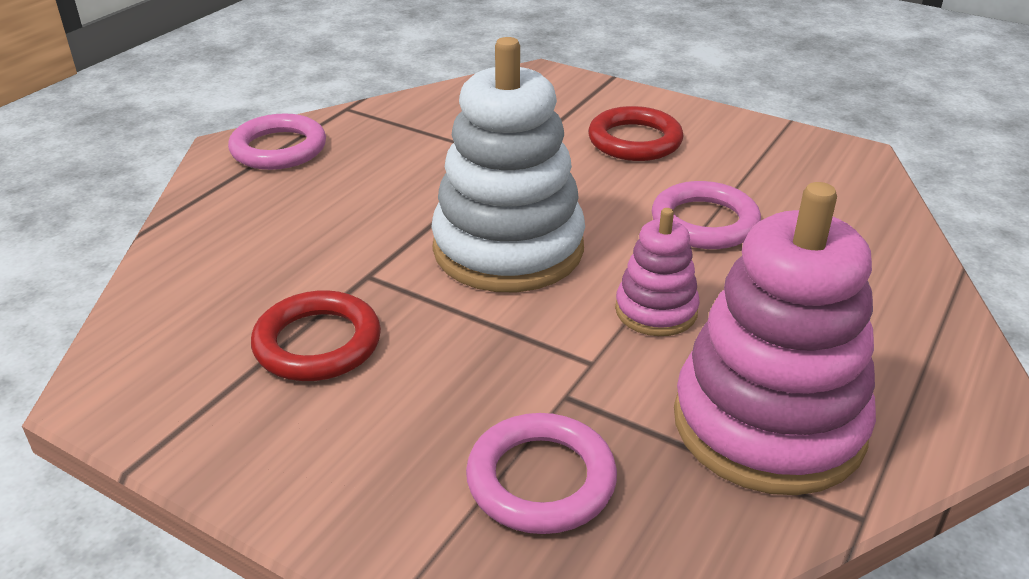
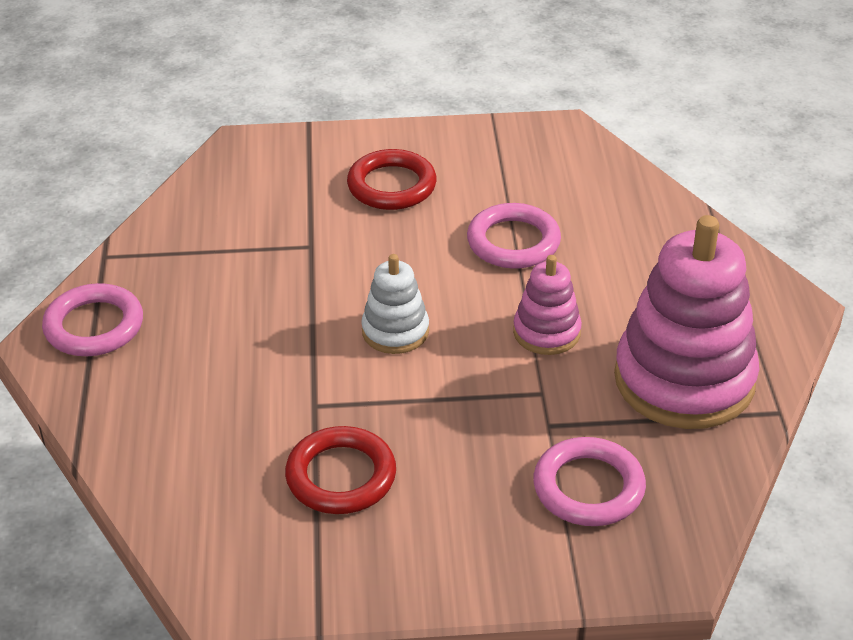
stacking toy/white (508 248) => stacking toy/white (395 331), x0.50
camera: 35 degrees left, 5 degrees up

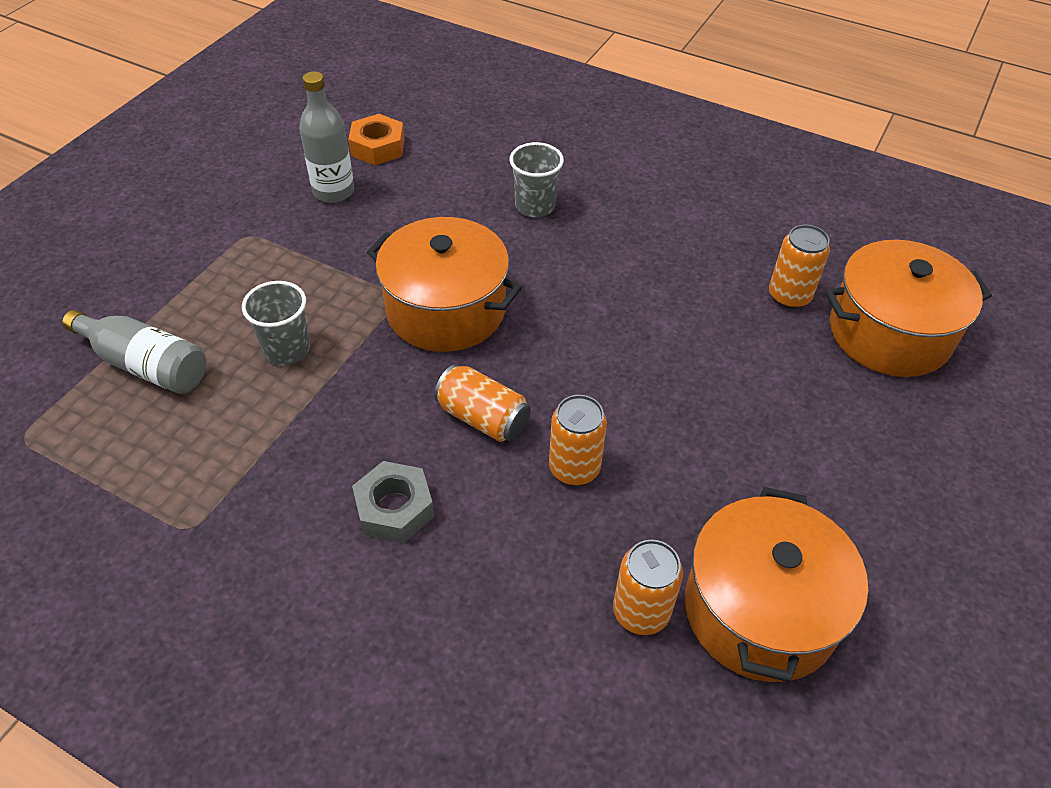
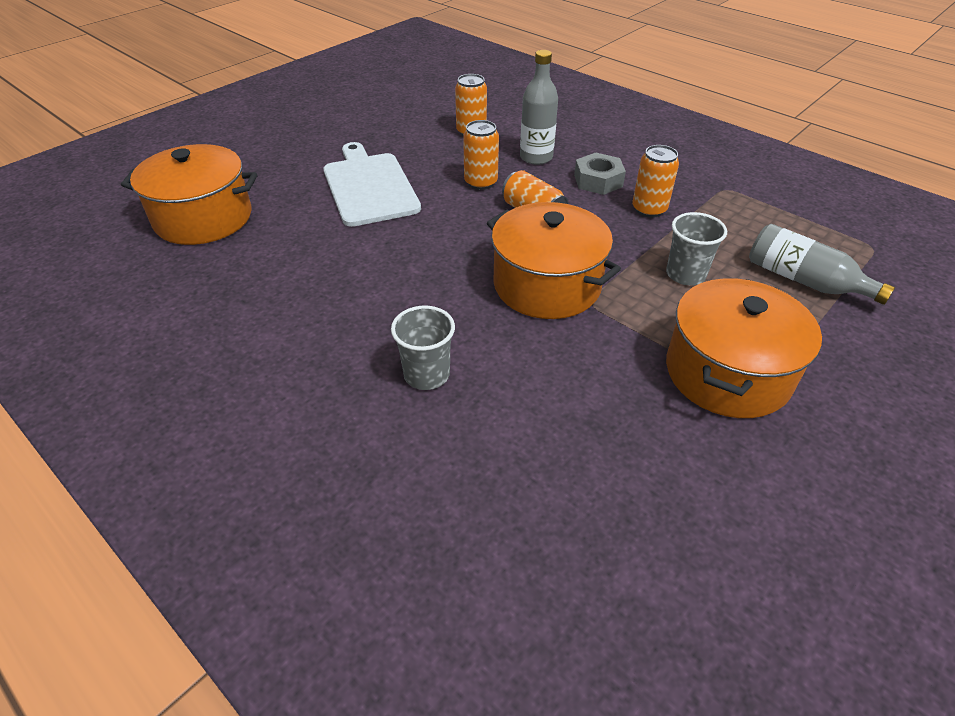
bottle/grey (333 191) => bottle/grey (536 157), shifted
hex nut/orange-coloured (378 147) => nothing
tin/orange-coloured (789 296) => tin/orange-coloured (649 209), shifted
pot/orange-coloured (760 610) => pot/orange-coloured (727 373), shifted
nothing => bread board/white (369 186)
camera: 165 degrees left, 5 degrees down

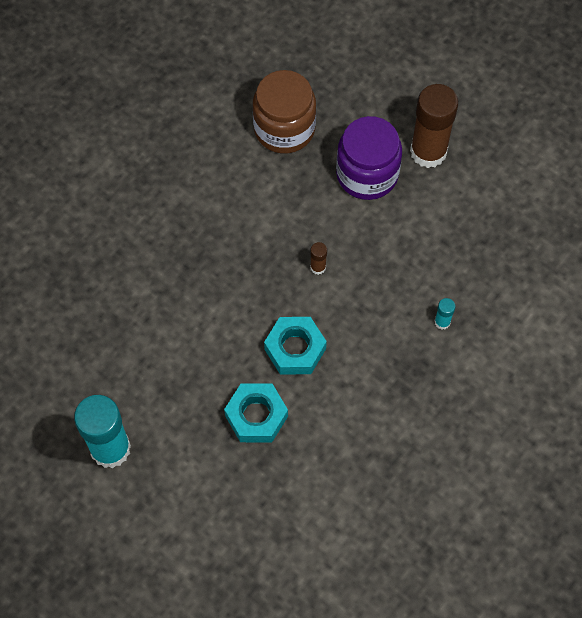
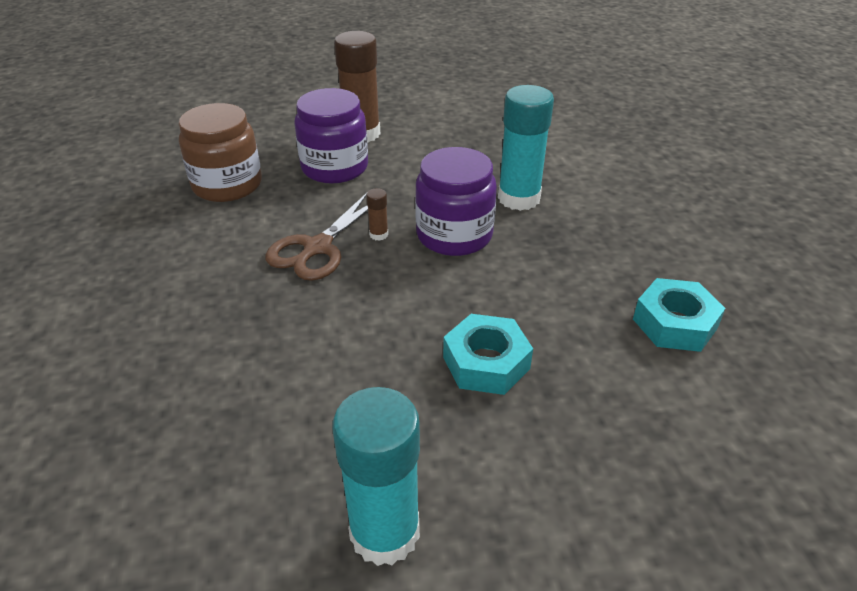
stick of glue/turquoise (442 322) => stick of glue/turquoise (519 198), x2.41
hex nut/turquoise (295 349) => hex nut/turquoise (674 323), shifted
nothing => jam jar/royal purple (454 235)
nothing => pair of scissors/dark brown (318 247)
camera: 50 degrees left, 25 degrees down

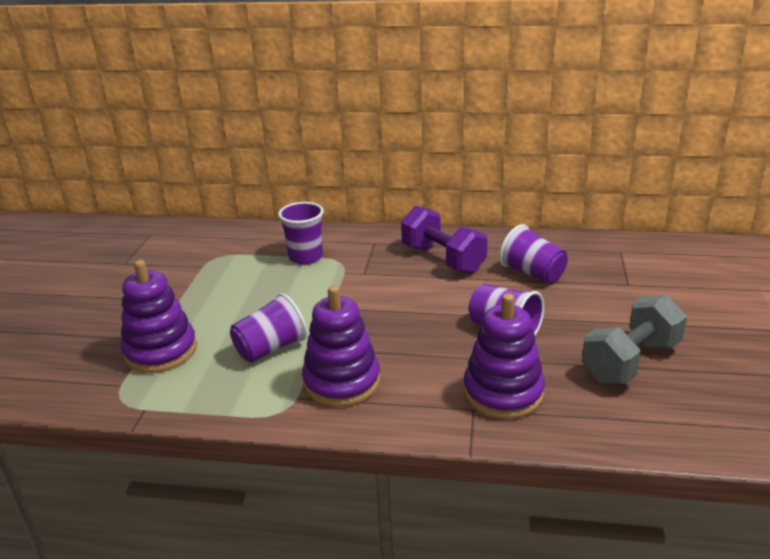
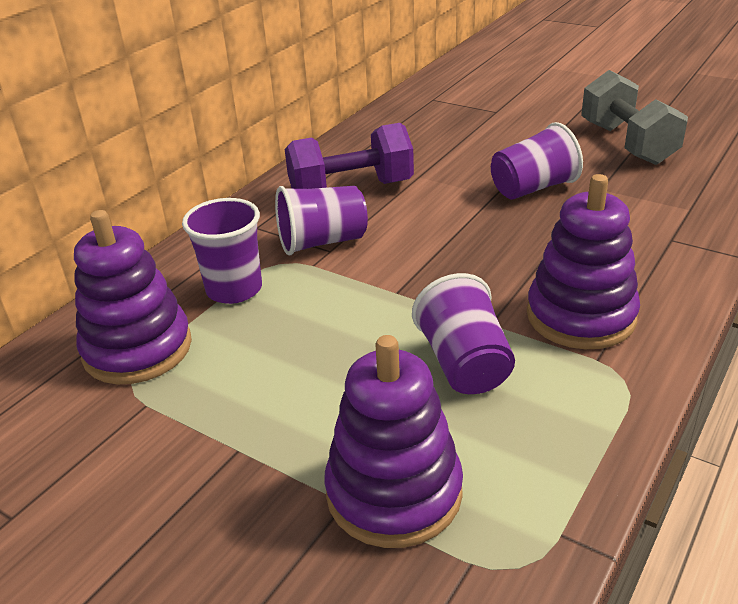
tumbler/royal purple (532 273) => tumbler/royal purple (322 242), shifted
stacking toy/royal purple (503 393) => stacking toy/royal purple (137 349), shifted
camera: 65 degrees left, 5 degrees up

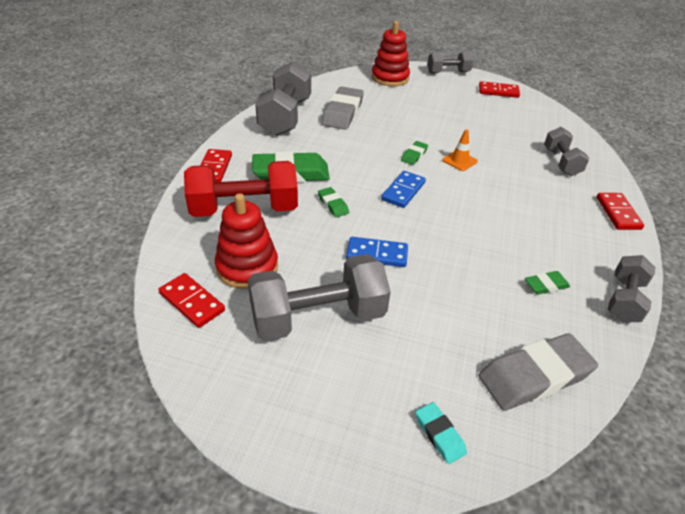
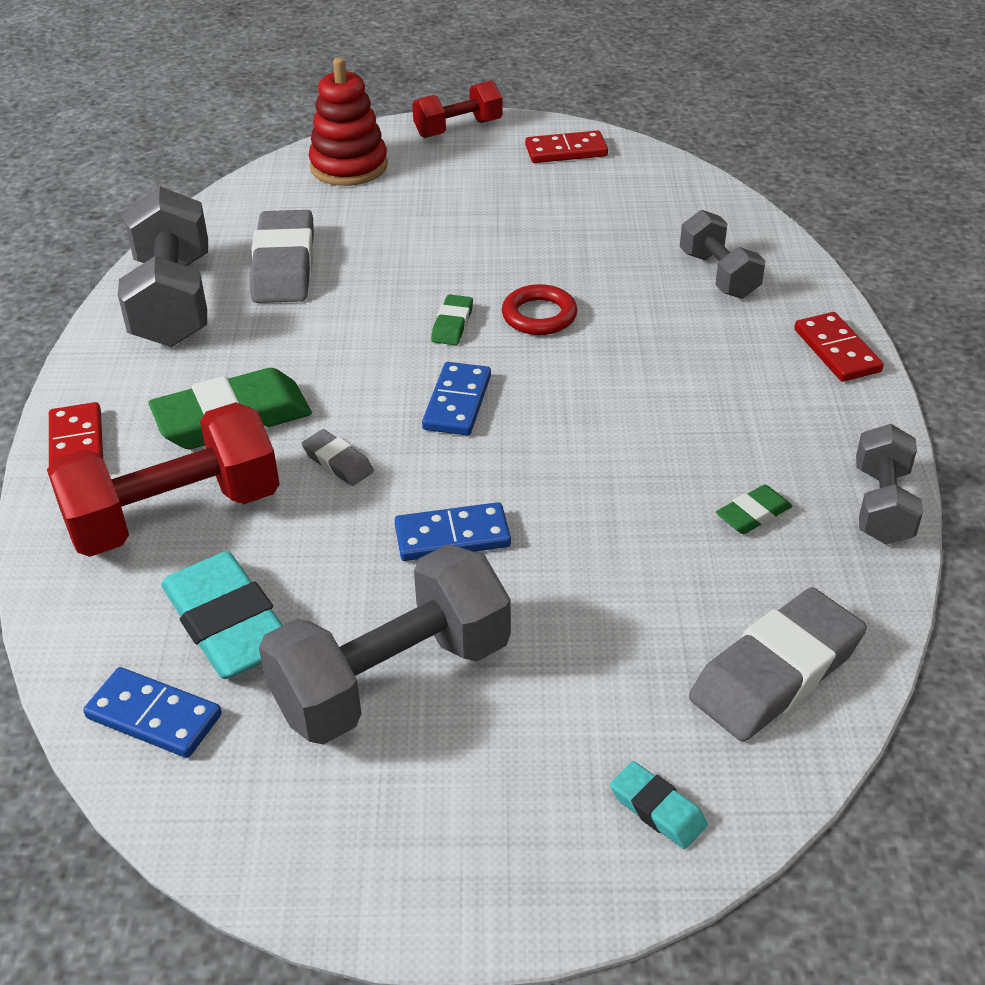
hand weight/grey (448 72) => hand weight/scarlet (458 129)
road cone/orange-coloured (459 161) => hoop/scarlet (539 315)
gum eraser/emerald (333 204) => gum eraser/grey (338 462)
stacking toy/scarlet (247 267) => gum eraser/turquoise (227 624)
domino piece/scarlet (192 302) => domino piece/blue (154 716)
camera: 15 degrees left, 0 degrees up

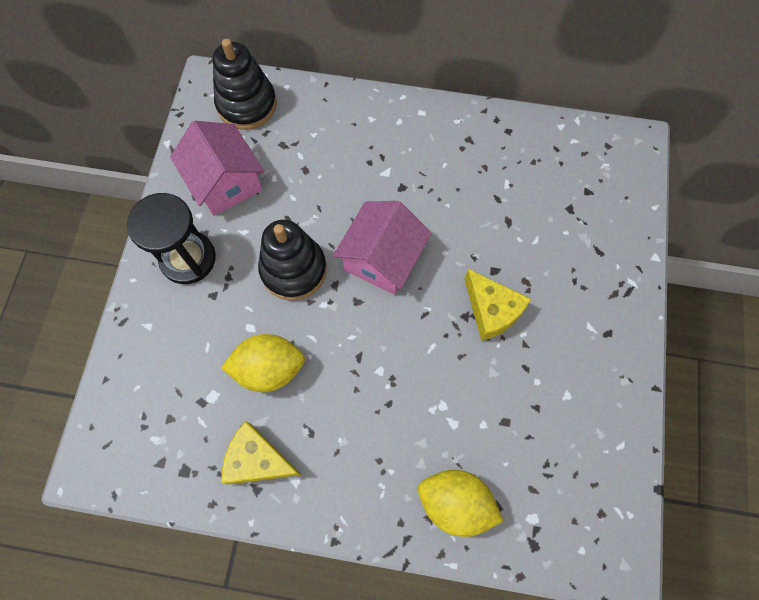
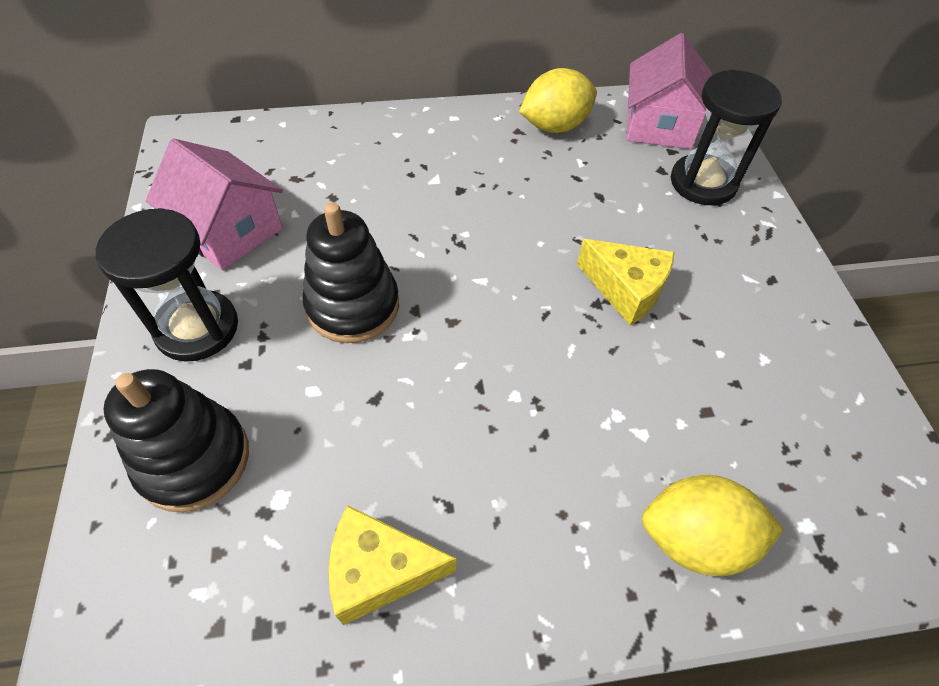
stacking toy/ebony (247 104) => stacking toy/ebony (194 459), shifted
cottage/rosy (382 259) => cottage/rosy (659 125), shifted
citrus fruit/bright yellow (269 369) => citrus fruit/bright yellow (554 126), shifted
nothing => sandglass/ebony (703 183)
camera: 20 degrees left, 15 degrees down

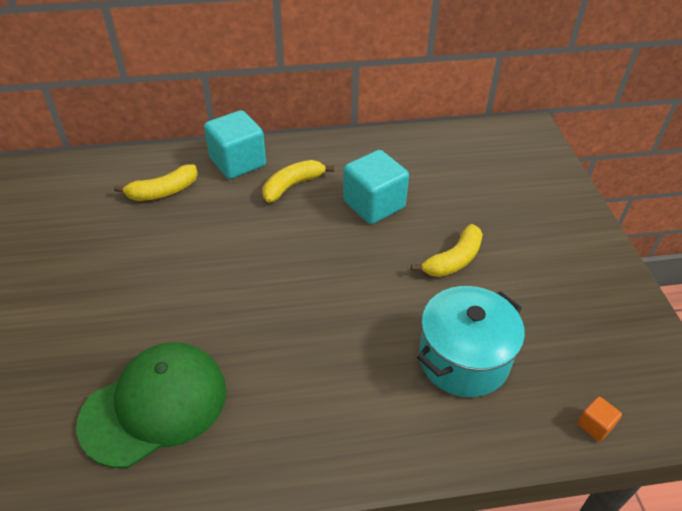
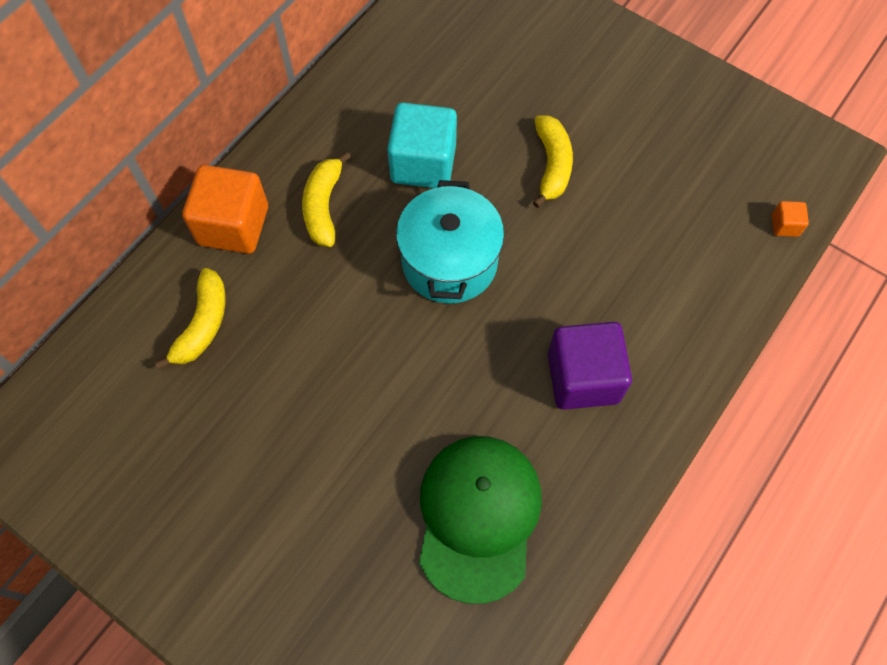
cube/turquoise (238 162) => cube/orange-coloured (233 225)
pot/turquoise (463 359) => pot/turquoise (449 262), shifted
nothing => cube/royal purple (583 378)
camera: 45 degrees left, 20 degrees up

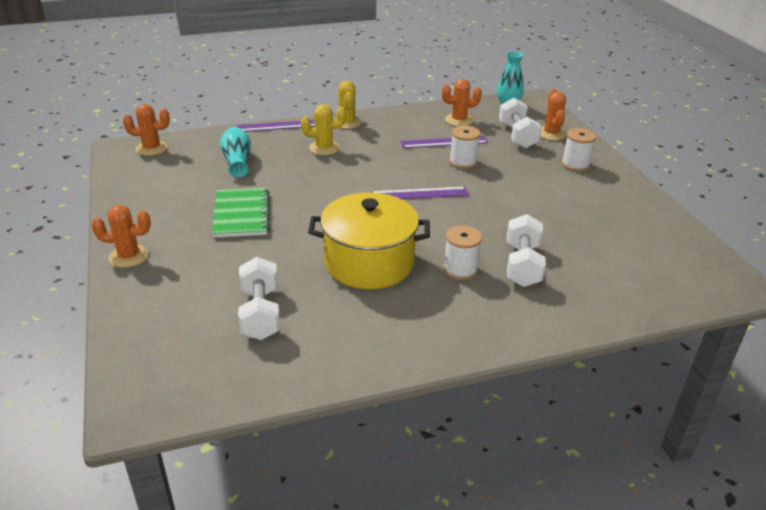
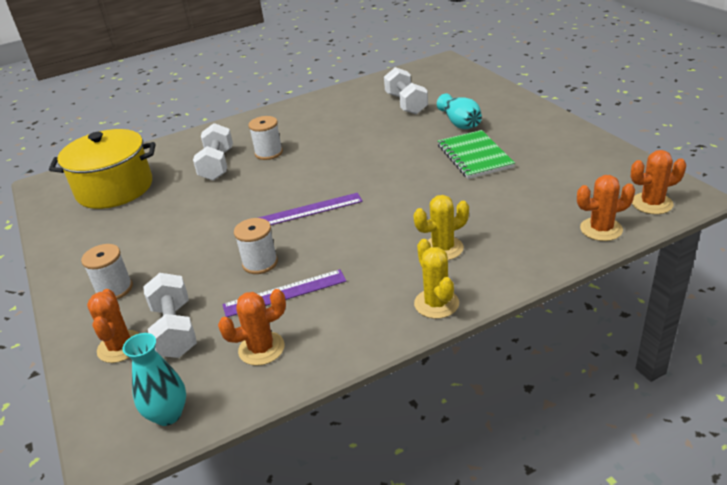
ruler/royal purple (279 126) => nothing
flower vase/turquoise (237 161) => flower vase/turquoise (460 123), shifted
pot/bright yellow (369 262) => pot/bright yellow (115 189), shifted
saguaro cactus/orange-coloured (129 256) => saguaro cactus/orange-coloured (601 229), shifted
camera: 175 degrees right, 0 degrees up

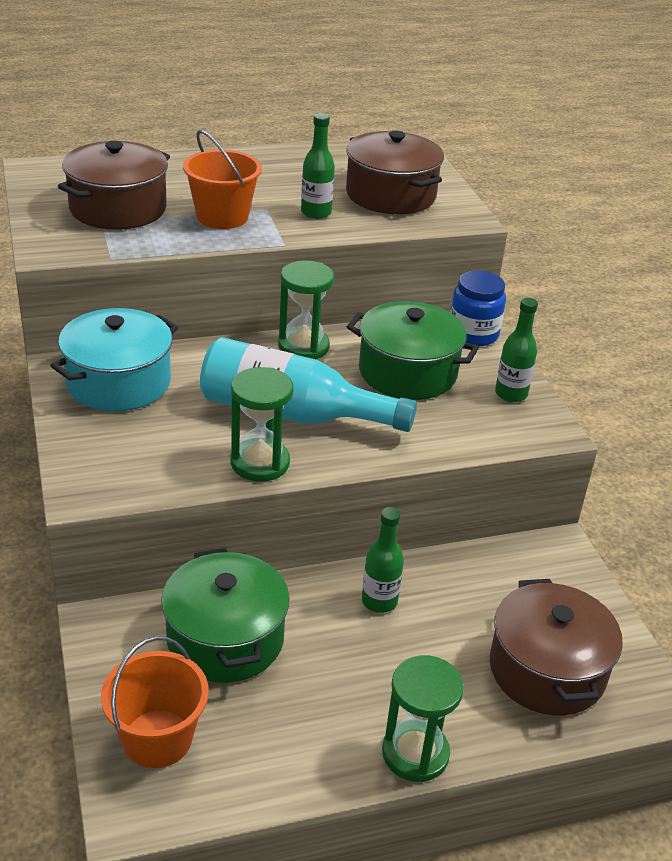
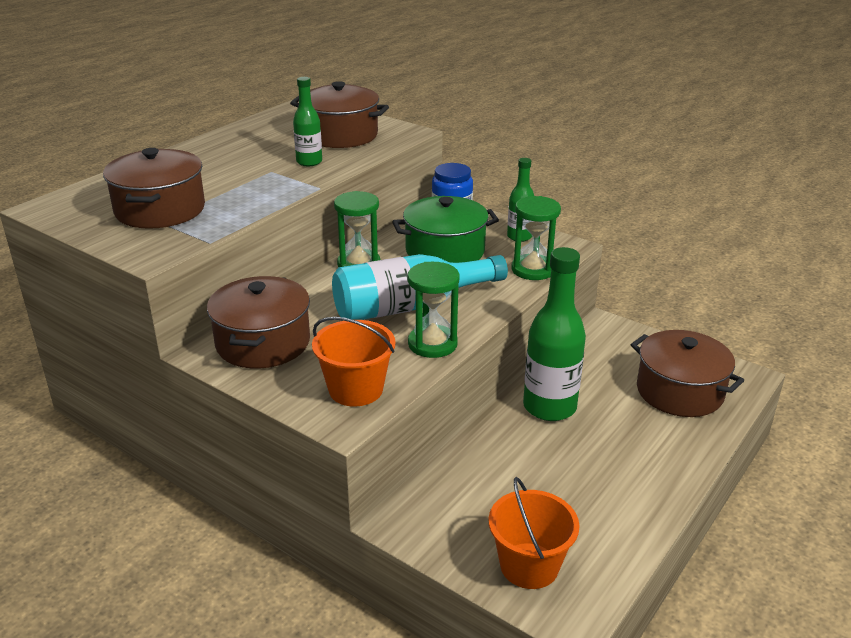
sand bucket/orange-coloured (222 217) => sand bucket/orange-coloured (356 389), shifted
pot/turquoise (118 382) => pot/dark brown (263 343)
bottle/emerald (379 601) => bottle/emerald (549 407), x1.85
pot/emerald (225 638) => nothing
sandglass/emerald (415 753) => sandglass/emerald (532 269), shifted
camera: 35 degrees left, 5 degrees down

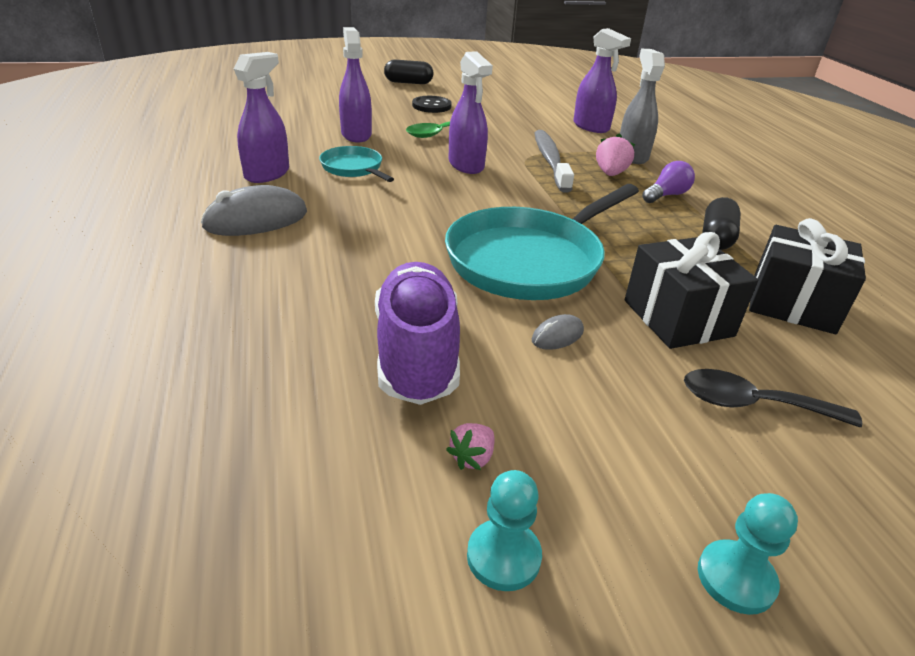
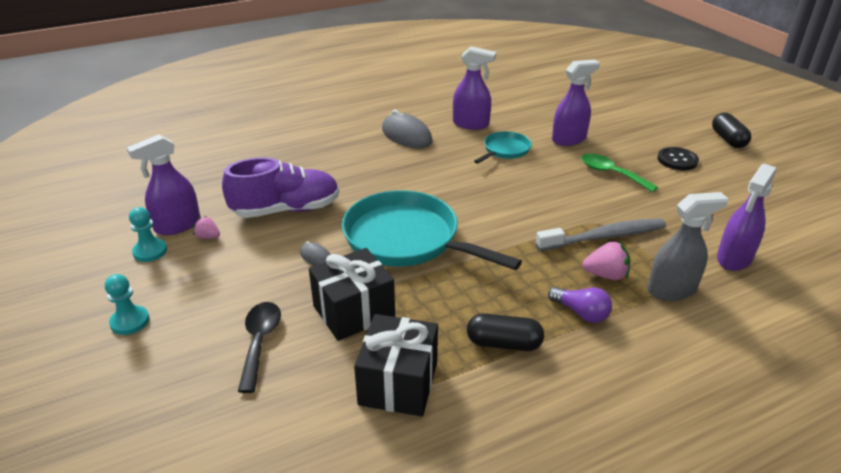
spray bottle/royal purple (466 165) => spray bottle/royal purple (177 225), shifted
camera: 80 degrees right, 0 degrees up

